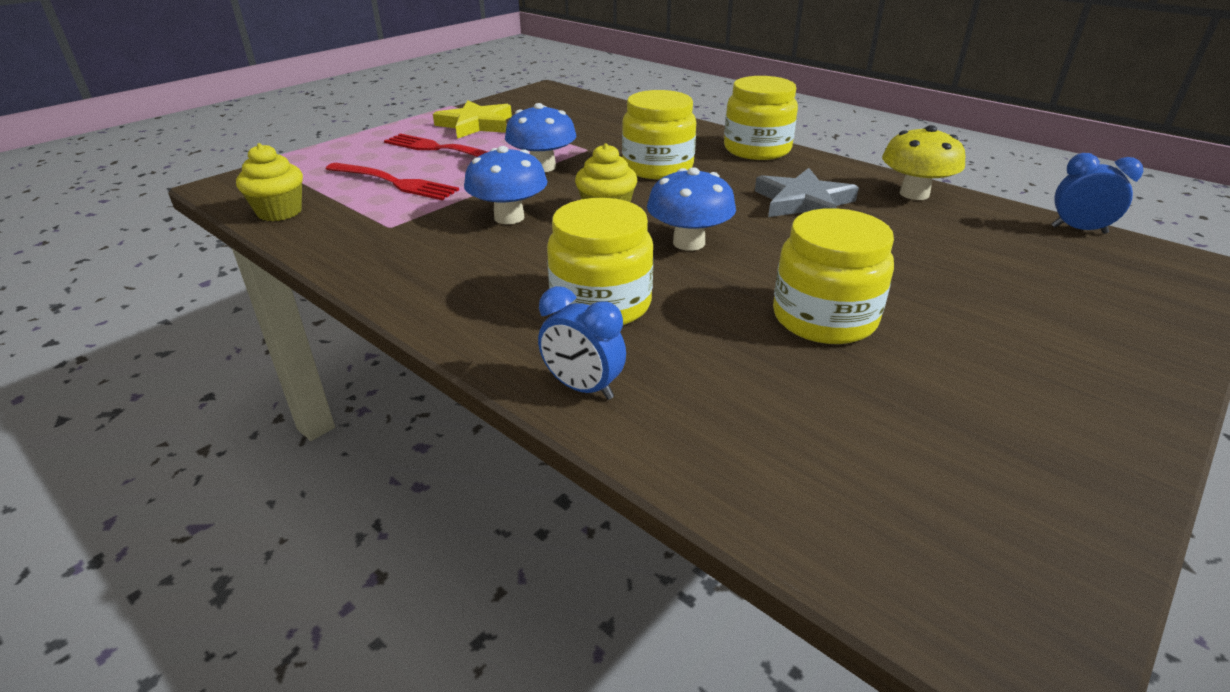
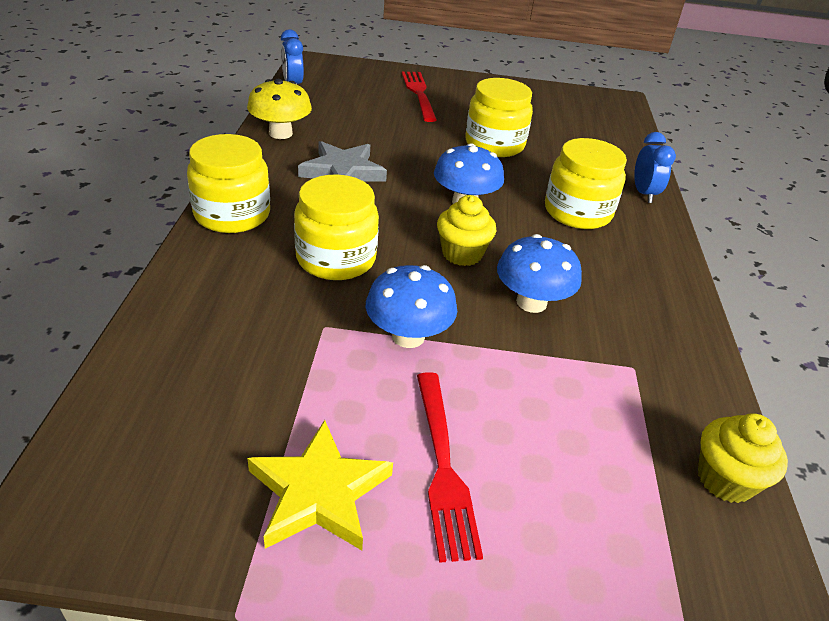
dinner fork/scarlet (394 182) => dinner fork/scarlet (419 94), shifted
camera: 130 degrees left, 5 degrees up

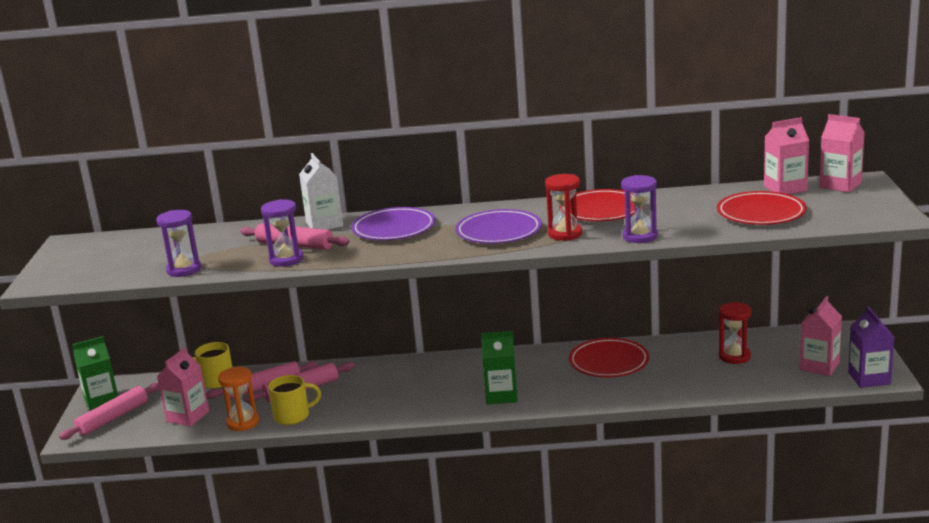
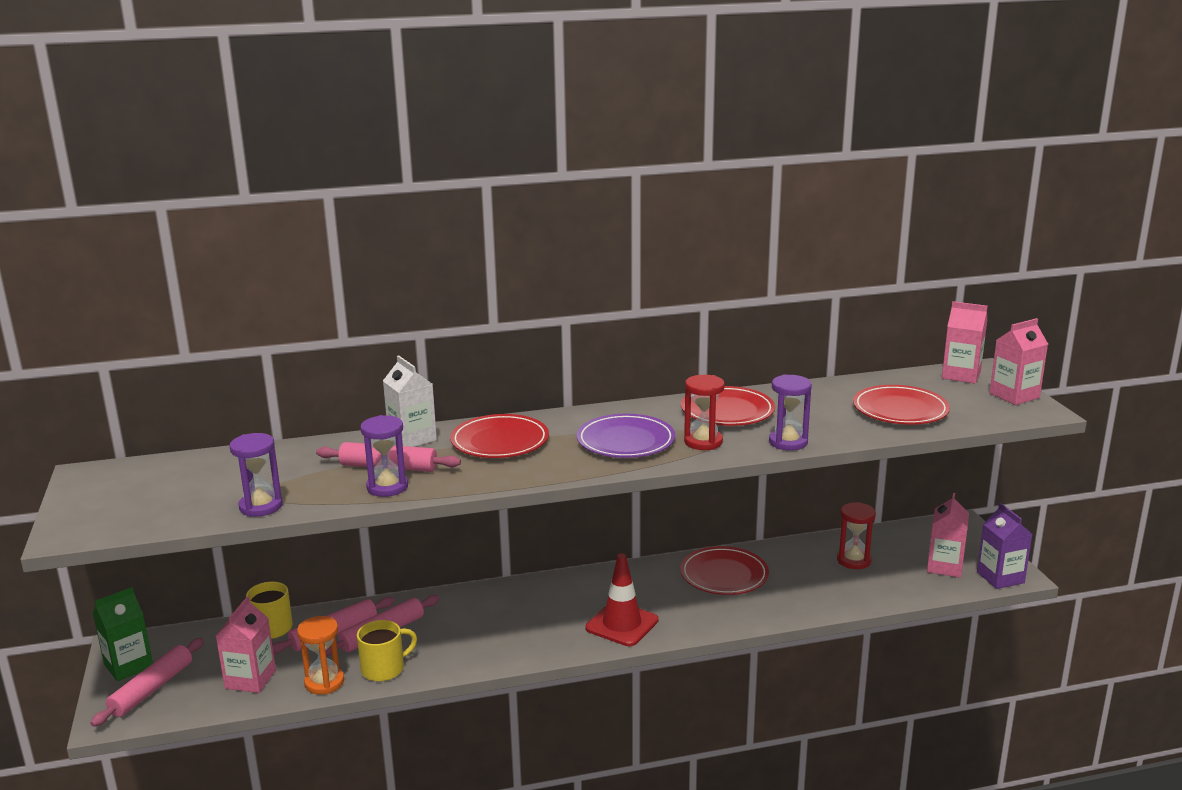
milk carton/rosy (785 188) => milk carton/rosy (1014 395), shifted
plate/royal purple (393 228) => plate/scarlet (500 441)
milk carton/emerald (501 395) => road cone/scarlet (622 624)
camera: 15 degrees left, 0 degrees up

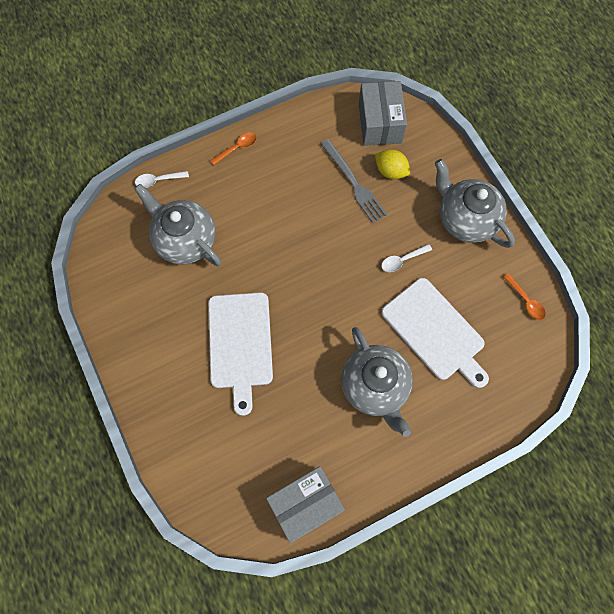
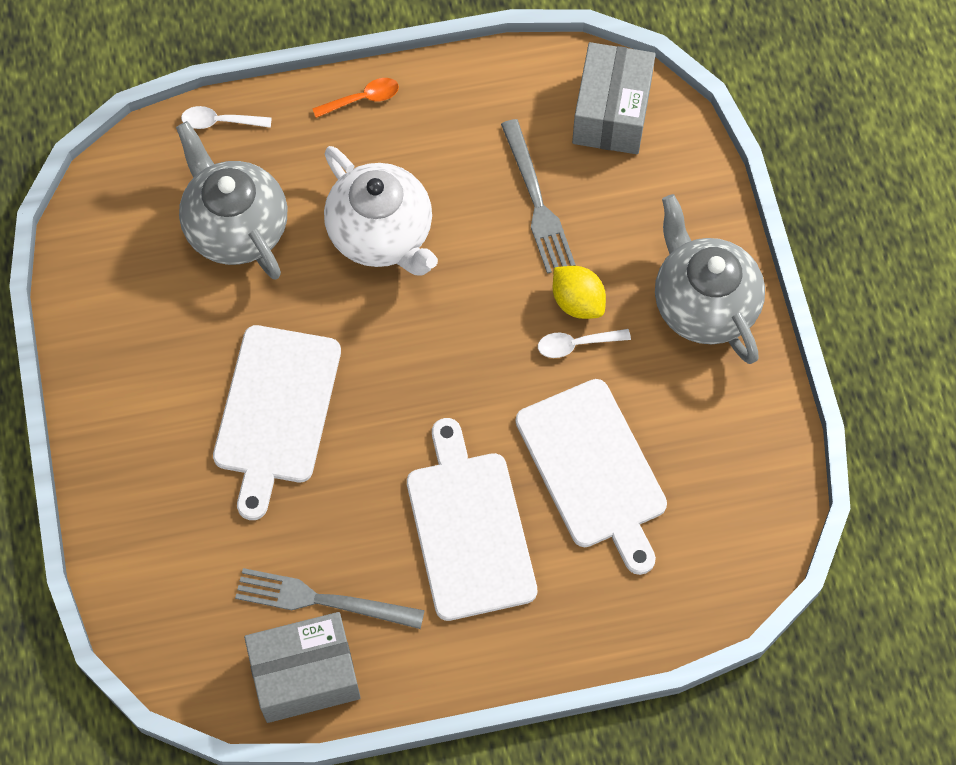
citrus fruit/bright yellow (390 171) => citrus fruit/bright yellow (577 302), shifted
teaspoon/orange-coloured (525 301) => nothing
tea pot/grey (375 386) => bread board/white (469 529)
nothing => tea pot/white (381 234)
nothing => dinner fork/grey (322 600)
camera: 15 degrees right, 5 degrees down

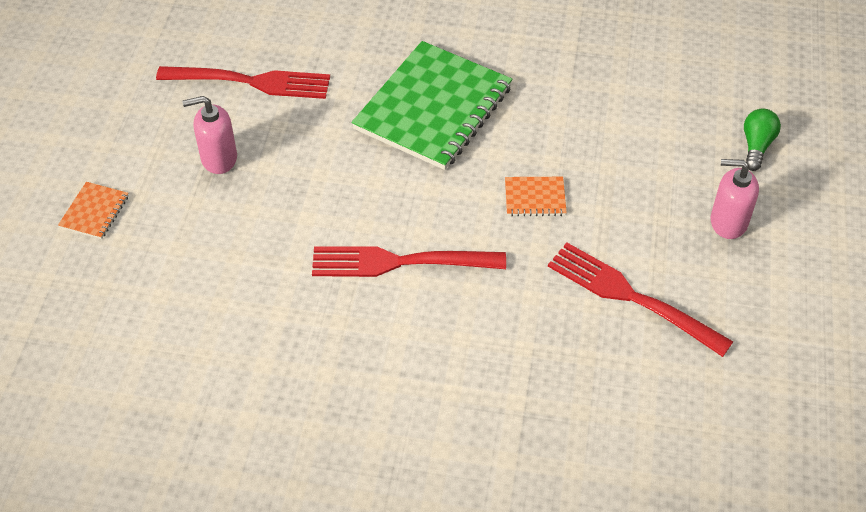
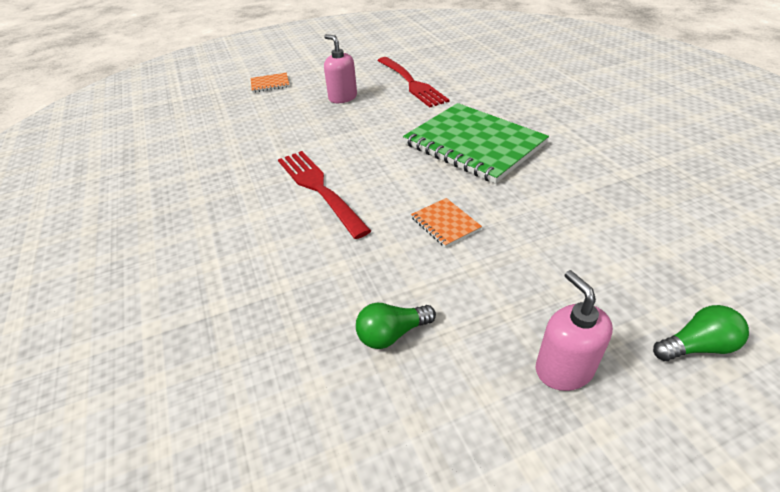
exercise book/emerald (433 108) => exercise book/emerald (474 144), 45 degrees clockwise
dinner fork/scarlet (633 297) => light bulb/emerald (392 334)
camera: 60 degrees right, 10 degrees down

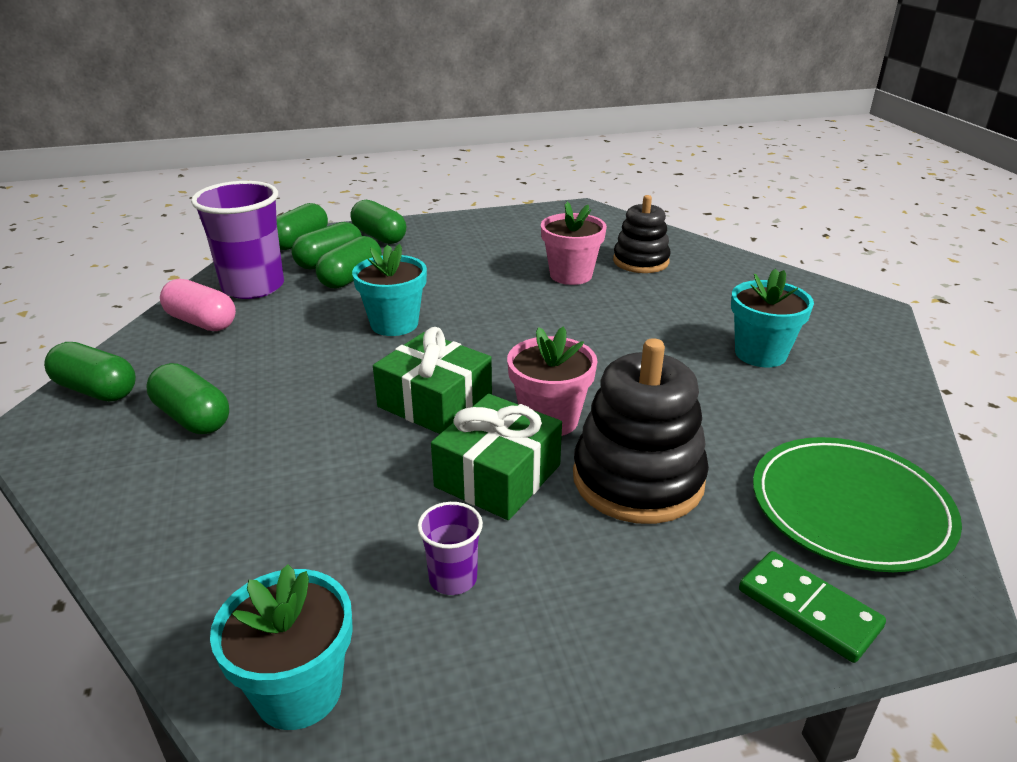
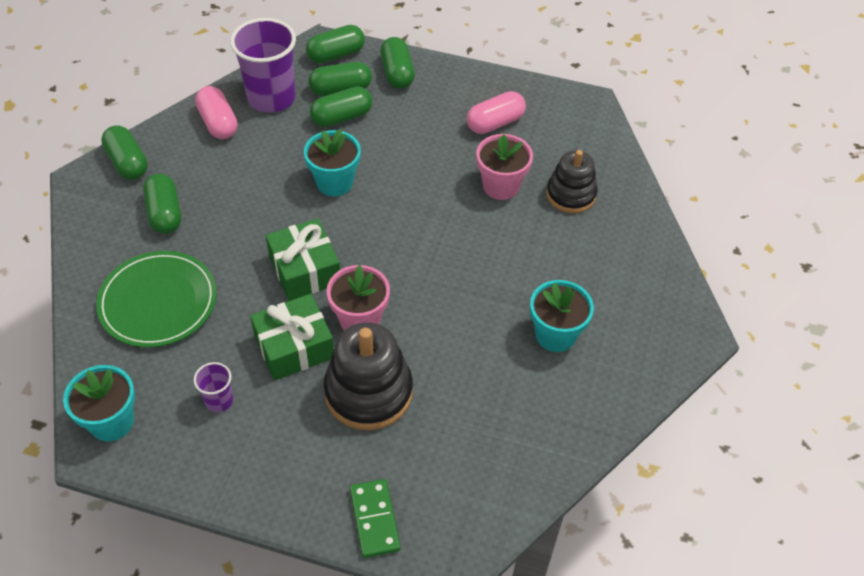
plate/emerald (850 507) => plate/emerald (158 302), shifted
nothing => pill/rosy (495 123)
camera: 30 degrees right, 20 degrees up

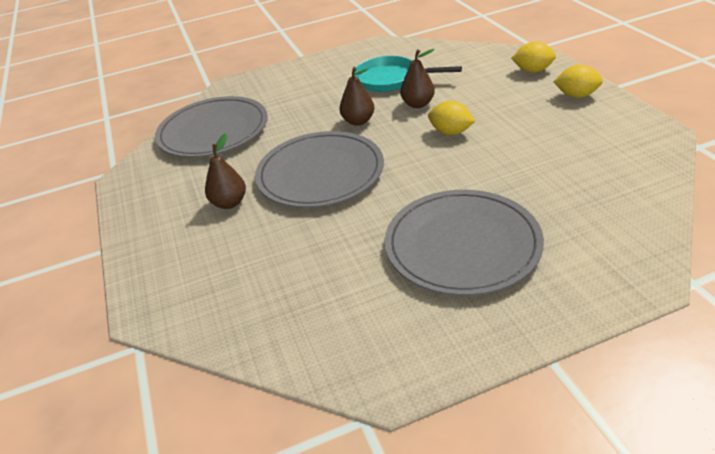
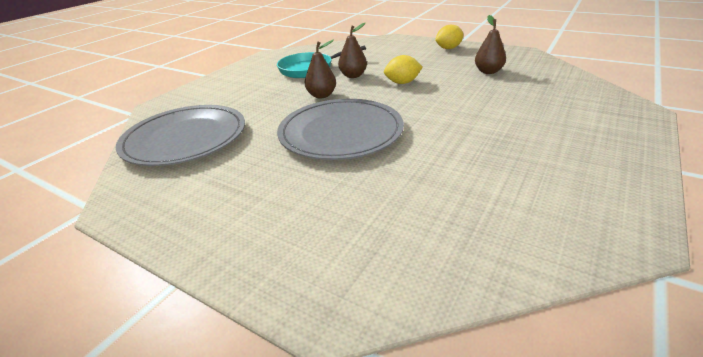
citrus fruit/bright yellow (533 70) => nothing
pear/dark brown (229 203) => pear/dark brown (488 71), shifted
plate/grey (462 245) => nothing
camera: 40 degrees left, 5 degrees down

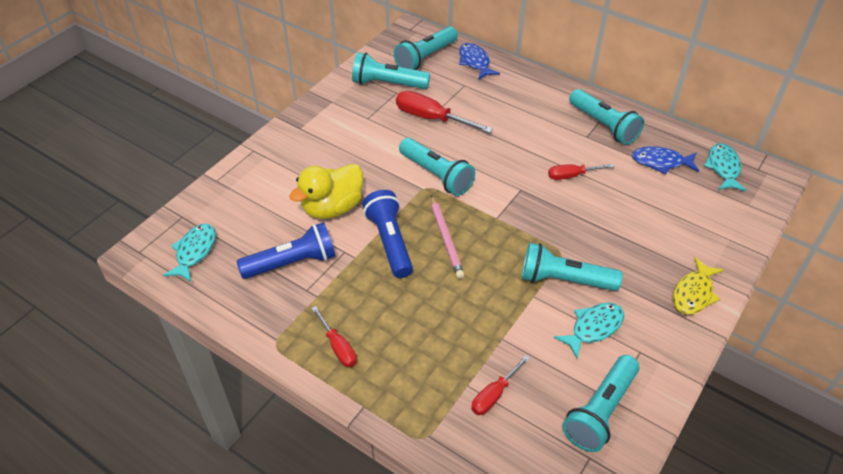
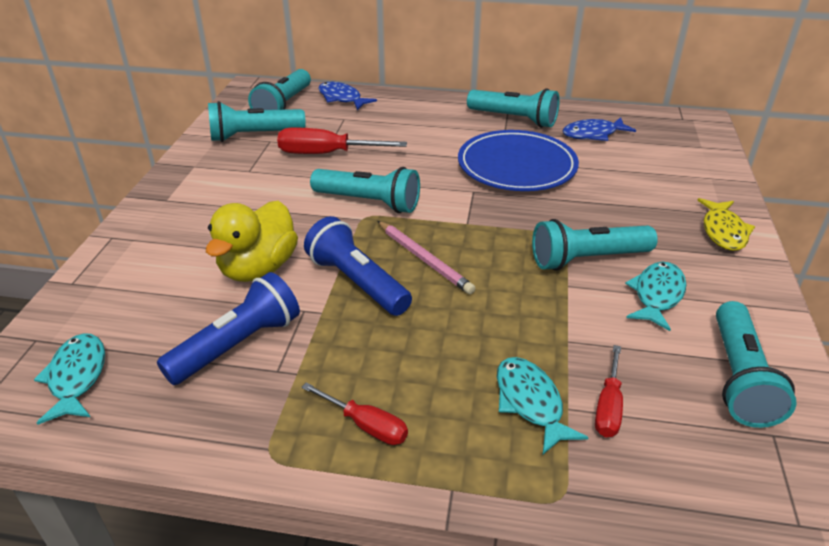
fish figure/turquoise (723 168) => fish figure/turquoise (530 402), shifted
screwdriver/scarlet (571 176) => plate/blue (517 166)
camera: 25 degrees left, 10 degrees down

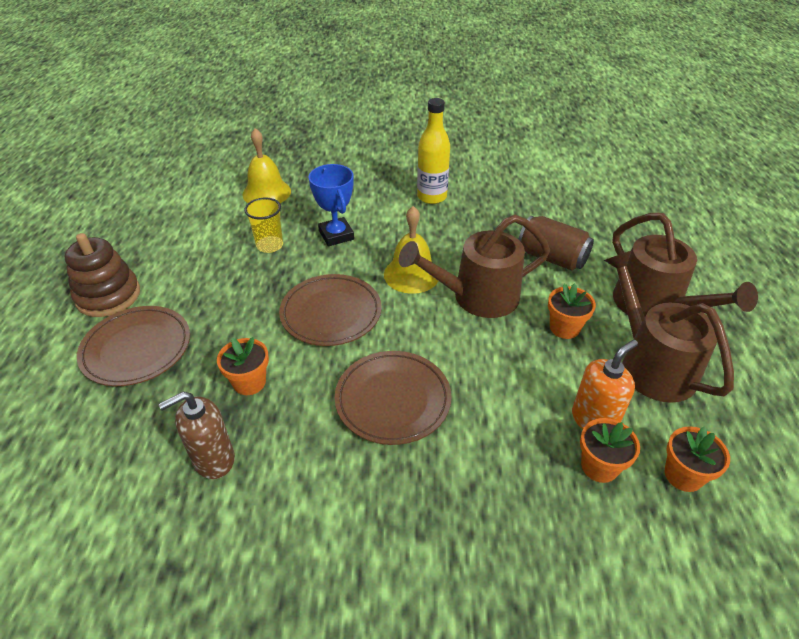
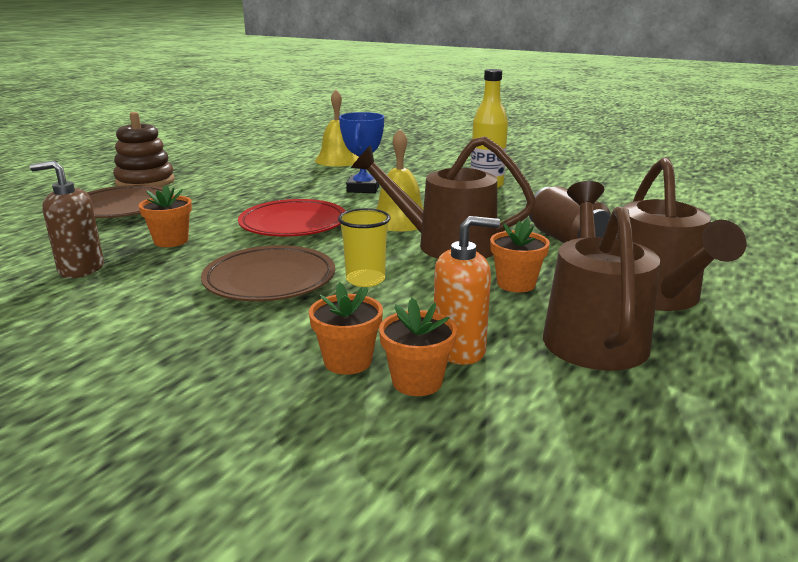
tumbler/bright yellow (270 245) => tumbler/bright yellow (365 280), shifted
plate/dark brown (331 313) => plate/scarlet (293 224)
plant pot/orange-coloured (683 475) => plant pot/orange-coloured (347 361), shifted
camera: 30 degrees right, 20 degrees down

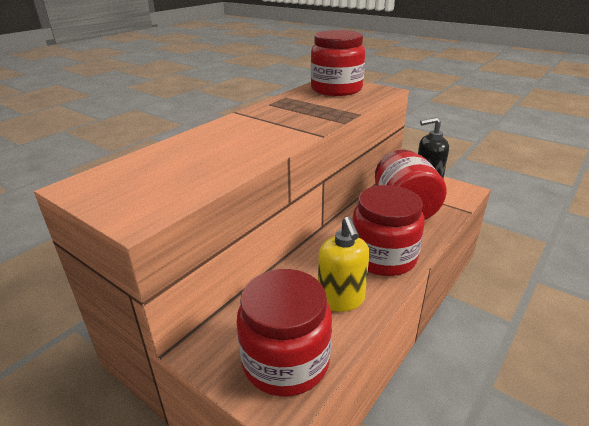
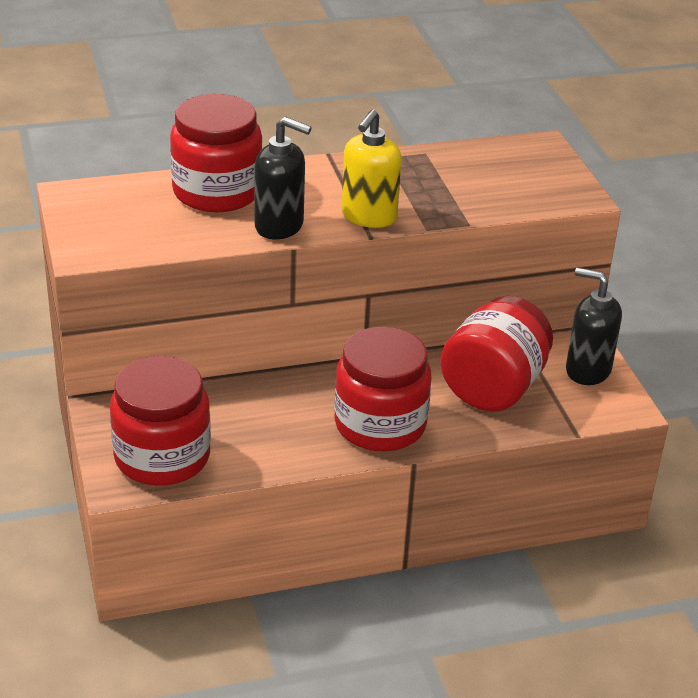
jam jar/scarlet (336 89) => jam jar/scarlet (217 192), shifted
soap pump/bright yellow (341 299) => soap pump/bright yellow (368 217), shifted
nothing => soap pump/ebony (279 226)
camera: 35 degrees right, 5 degrees up

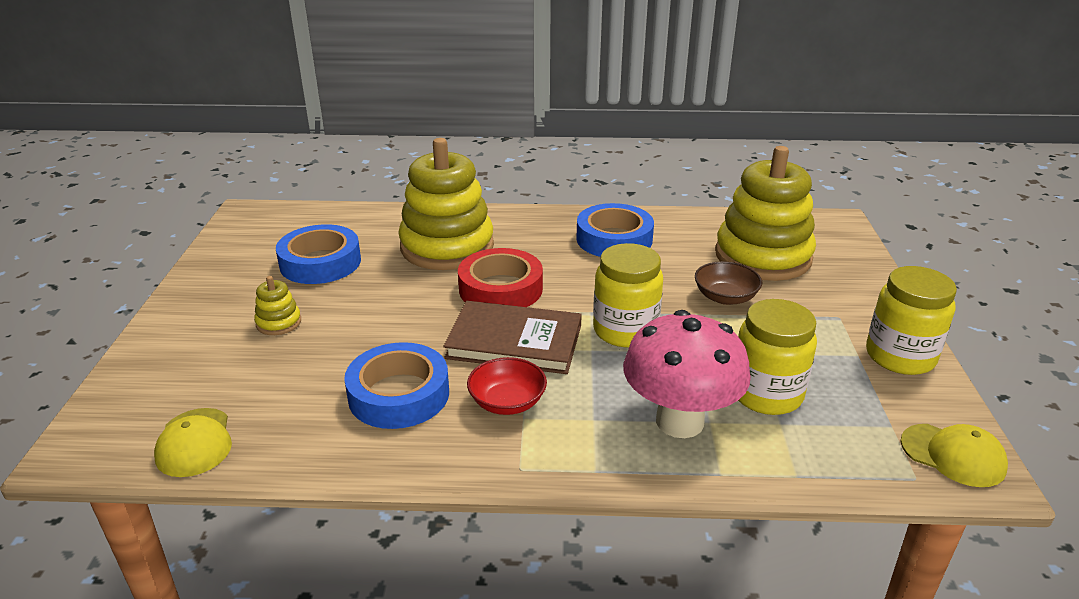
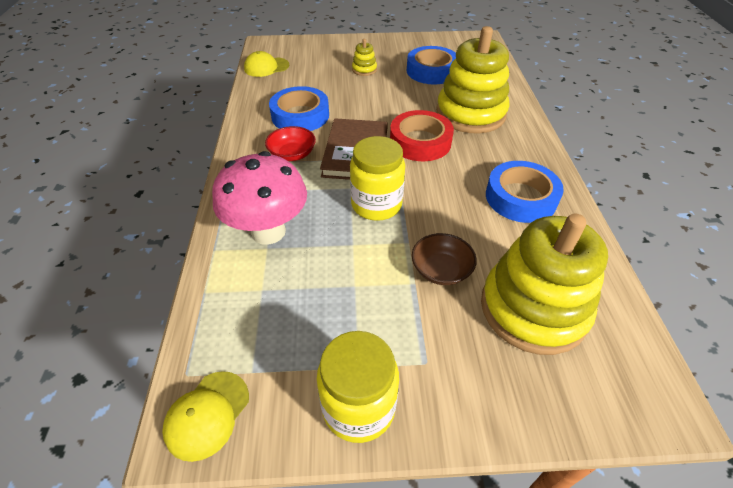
jam jar/bright yellow (766 394) => nothing
camera: 85 degrees right, 15 degrees up

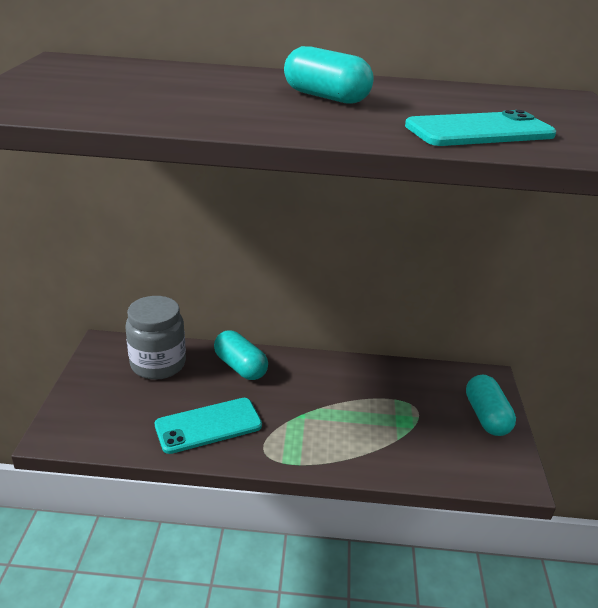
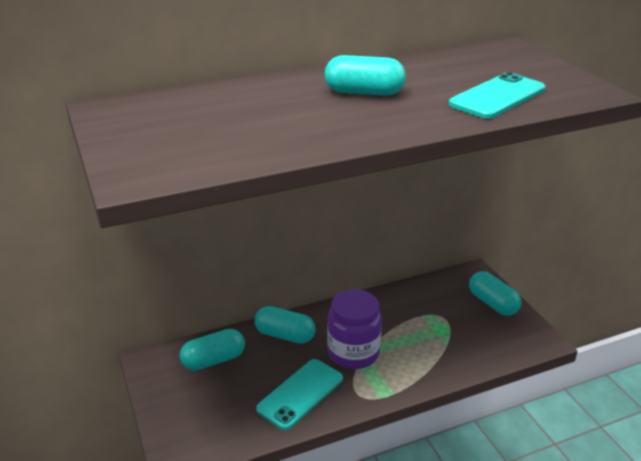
jam jar/grey (158 364) => pill/turquoise (213 360)
nothing => jam jar/royal purple (353 353)
camera: 25 degrees left, 0 degrees up

